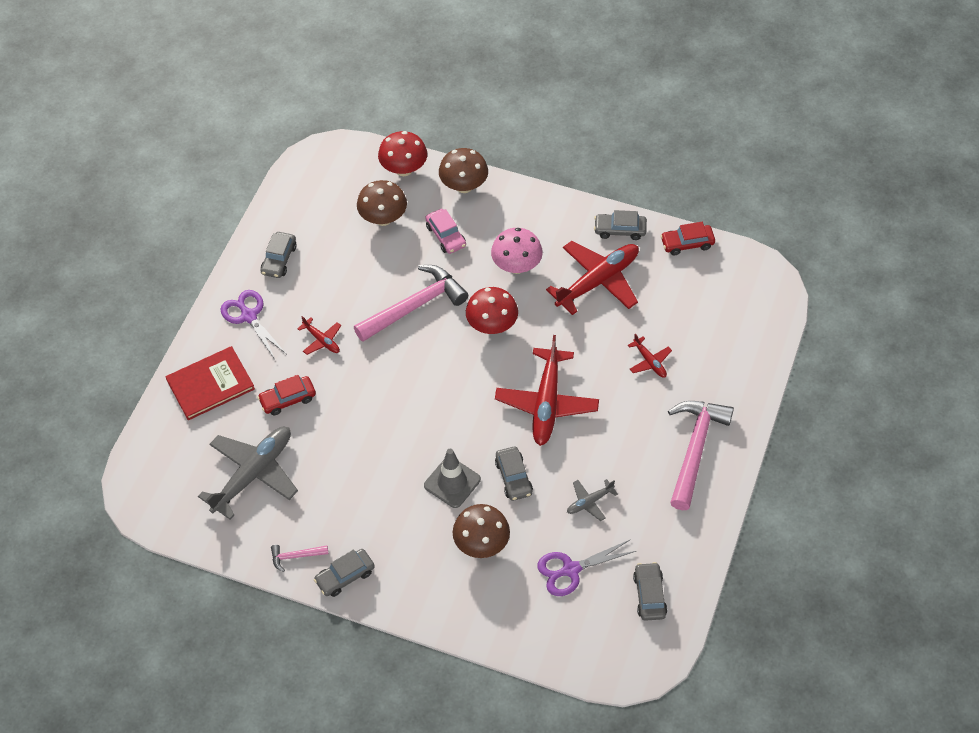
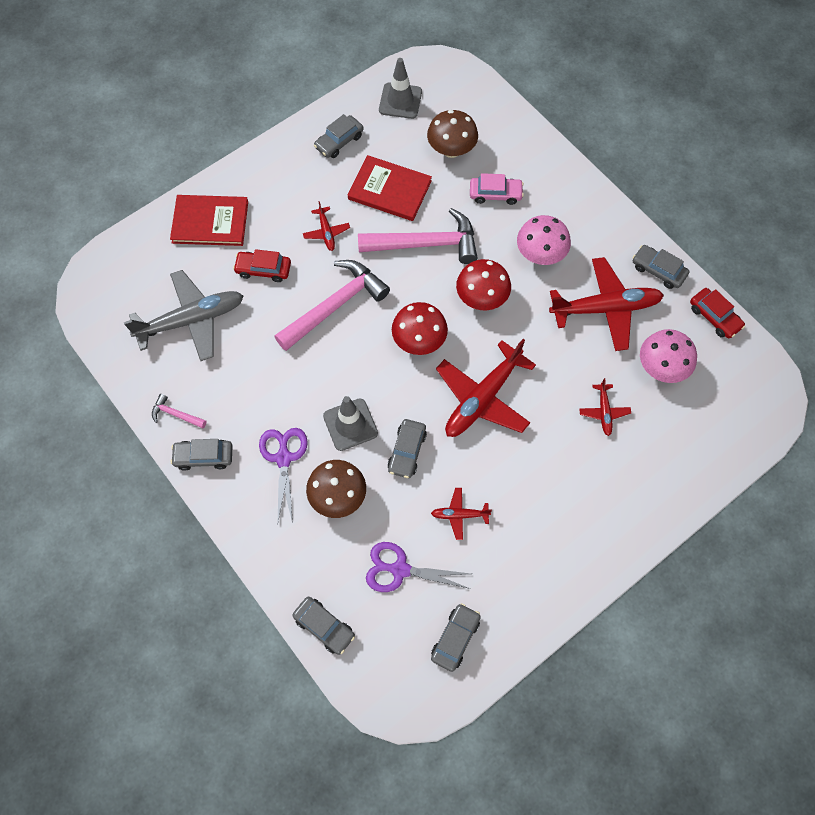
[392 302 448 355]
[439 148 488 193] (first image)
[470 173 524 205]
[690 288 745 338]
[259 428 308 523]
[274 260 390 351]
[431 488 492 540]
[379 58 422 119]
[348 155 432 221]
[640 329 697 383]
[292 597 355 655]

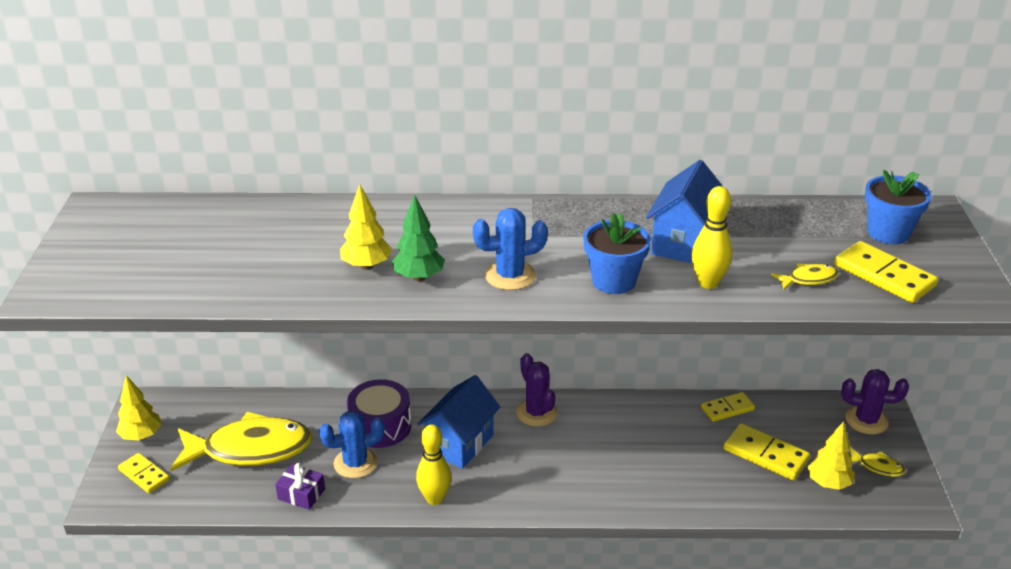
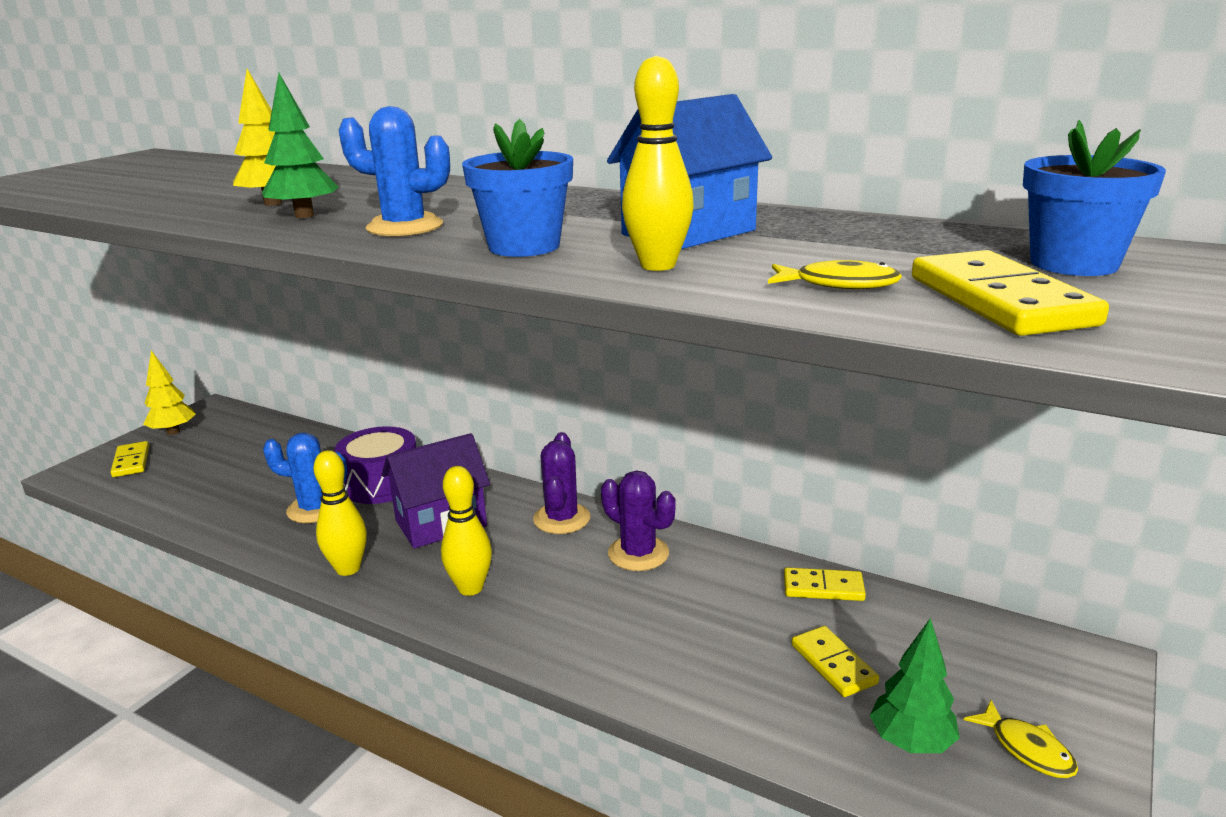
[601 471 676 571]
[382 433 490 548]
[170 412 313 471] (first image)
[869 618 960 753]
[792 626 879 697]
[275 463 325 510] (first image)
[441 466 492 596]

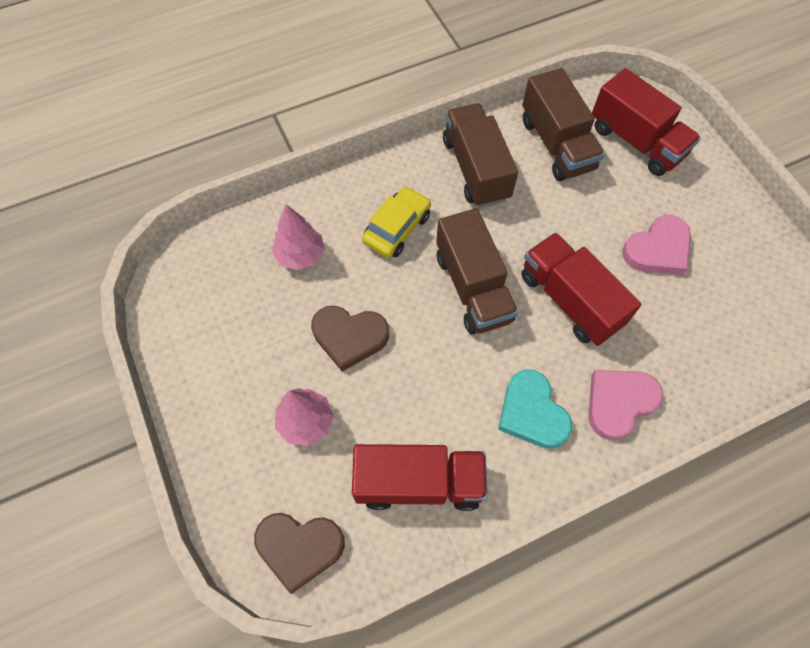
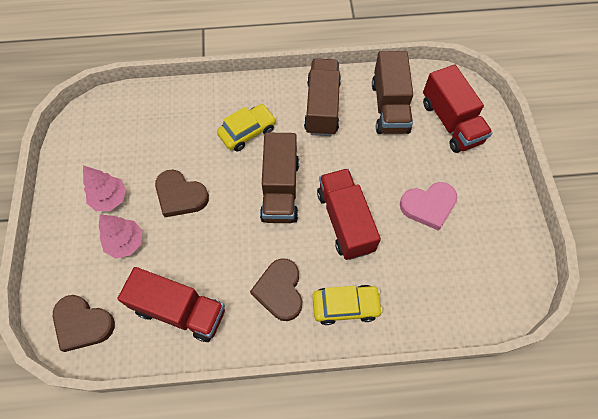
[83 166 126 211]
[250 258 302 321]
[312 285 383 325]

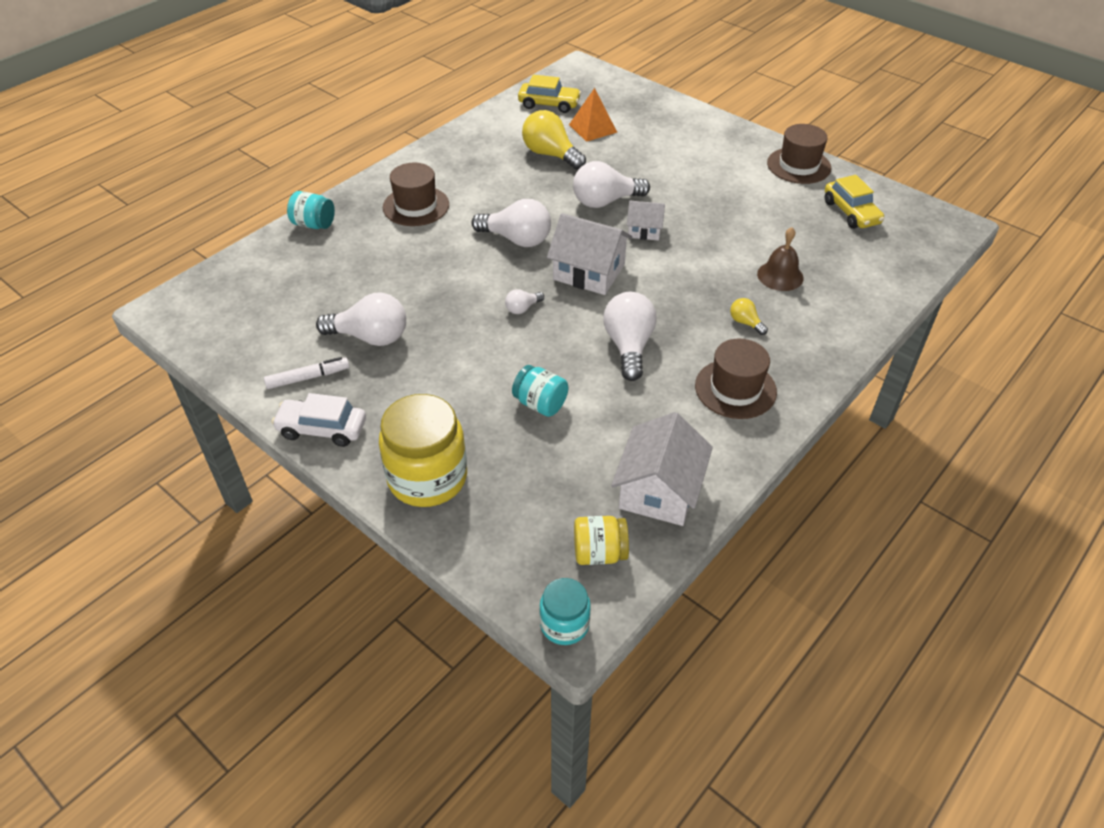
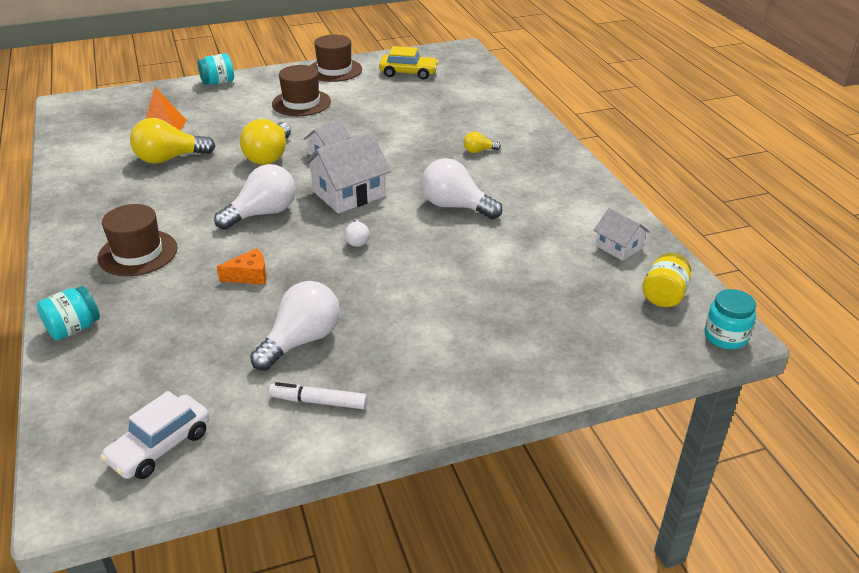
[518 75 581 113] (first image)
[240 119 291 165]
[757 227 804 291] (first image)
[272 65 331 116]
[269 382 368 409]
[198 53 234 85]
[100 391 210 479]
[379 394 467 507] (first image)
[593 208 650 261]
[217 248 267 285]

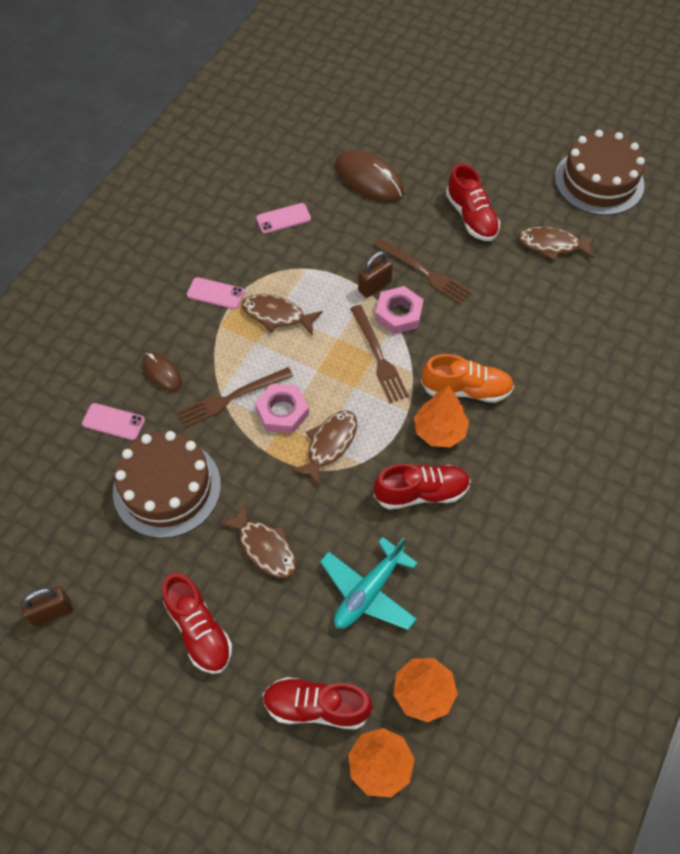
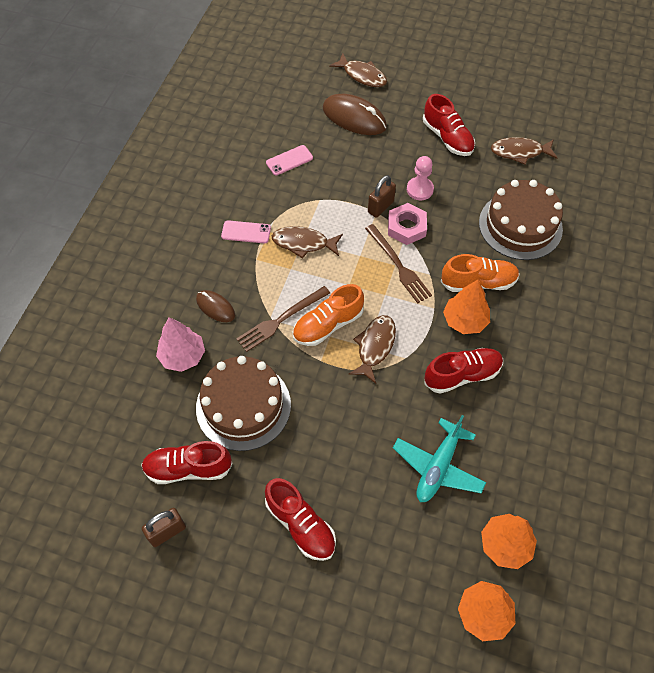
[479 180 563 260]
[407 156 434 200]
[293 284 364 346]
[156 317 205 372]
[329 53 387 87]
[141 441 233 484]

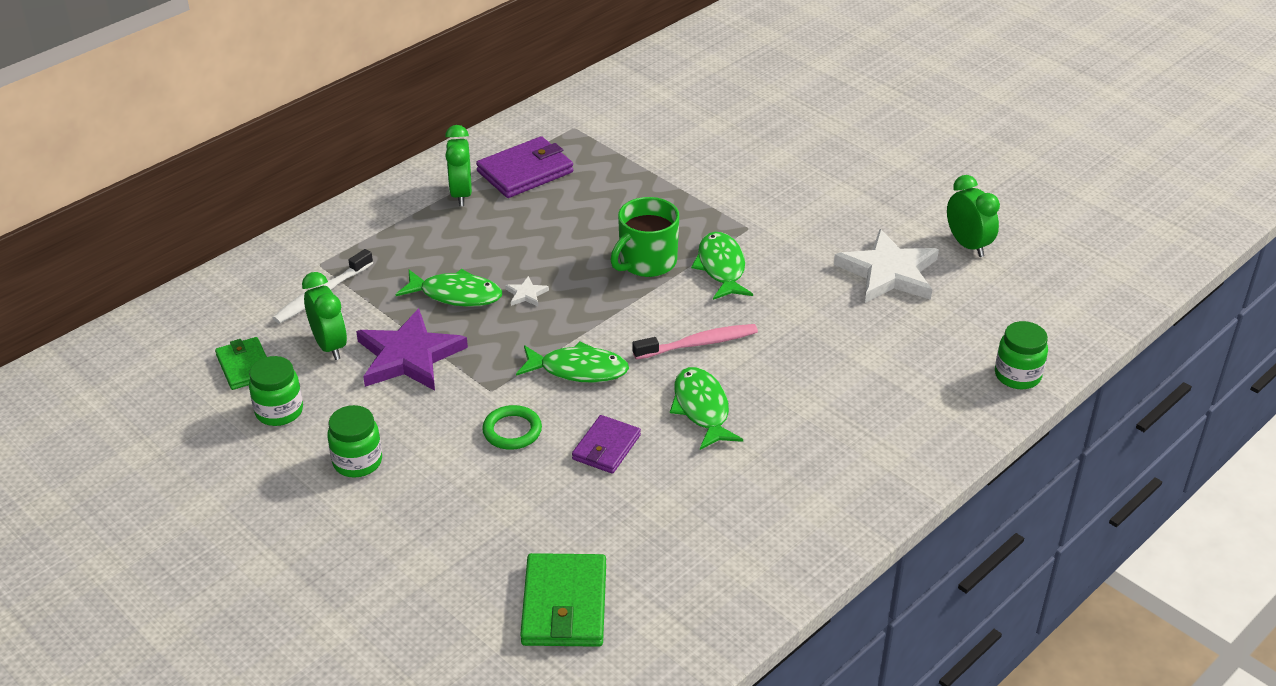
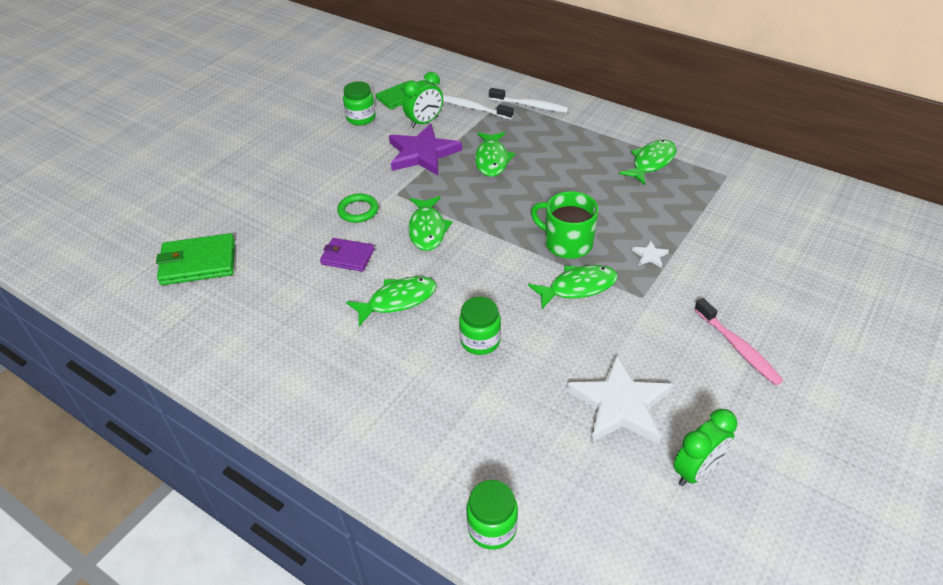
[445 125 472 206] (first image)
[619 140 676 185]
[632 240 669 268]
[694 298 783 386]
[459 297 501 355]
[489 88 569 113]

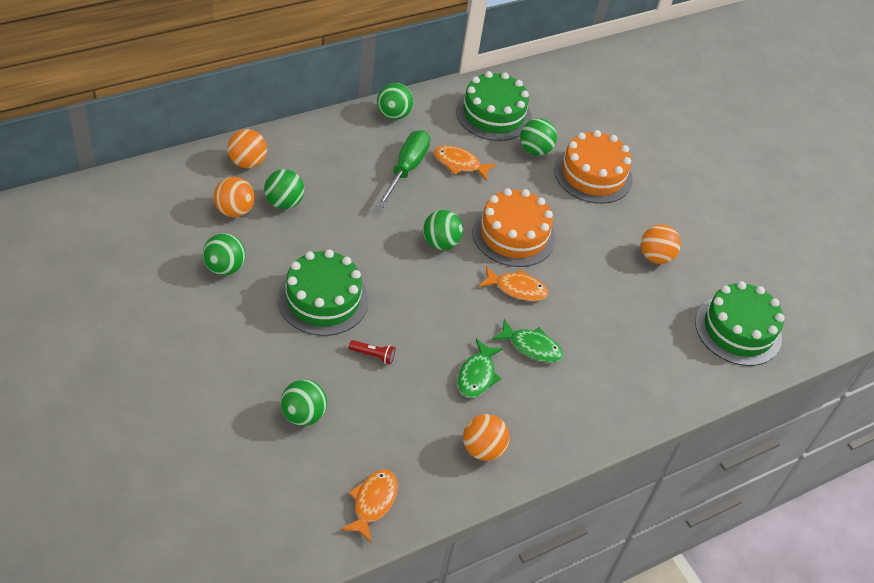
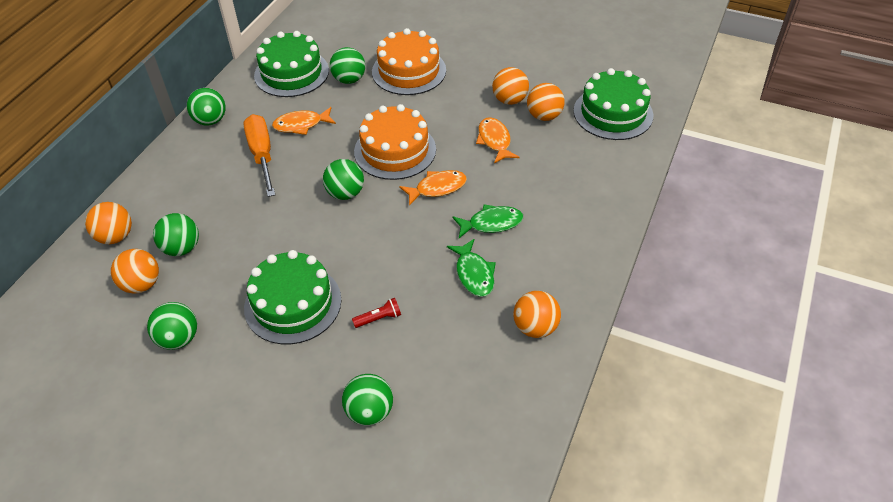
[243 114 275 197]
[476 118 520 164]
[527 83 565 121]

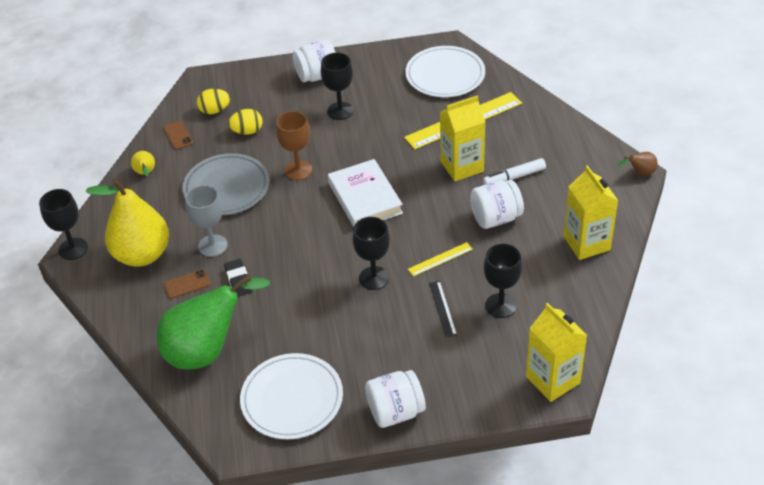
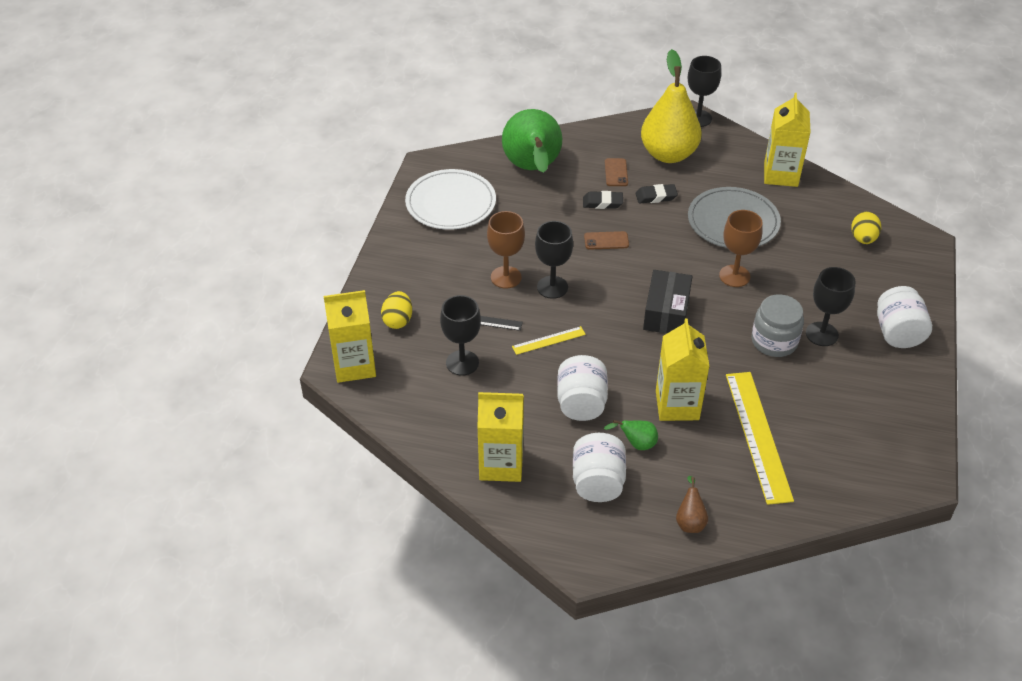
[405 46 485 97] (first image)
[381 291 412 329]
[584 231 629 250]
[764 93 811 187]
[676 476 708 533]
[604 420 658 450]
[643 270 693 334]
[636 184 678 203]
[512 326 586 355]
[573 433 626 502]
[487 211 525 289]
[752 295 804 357]

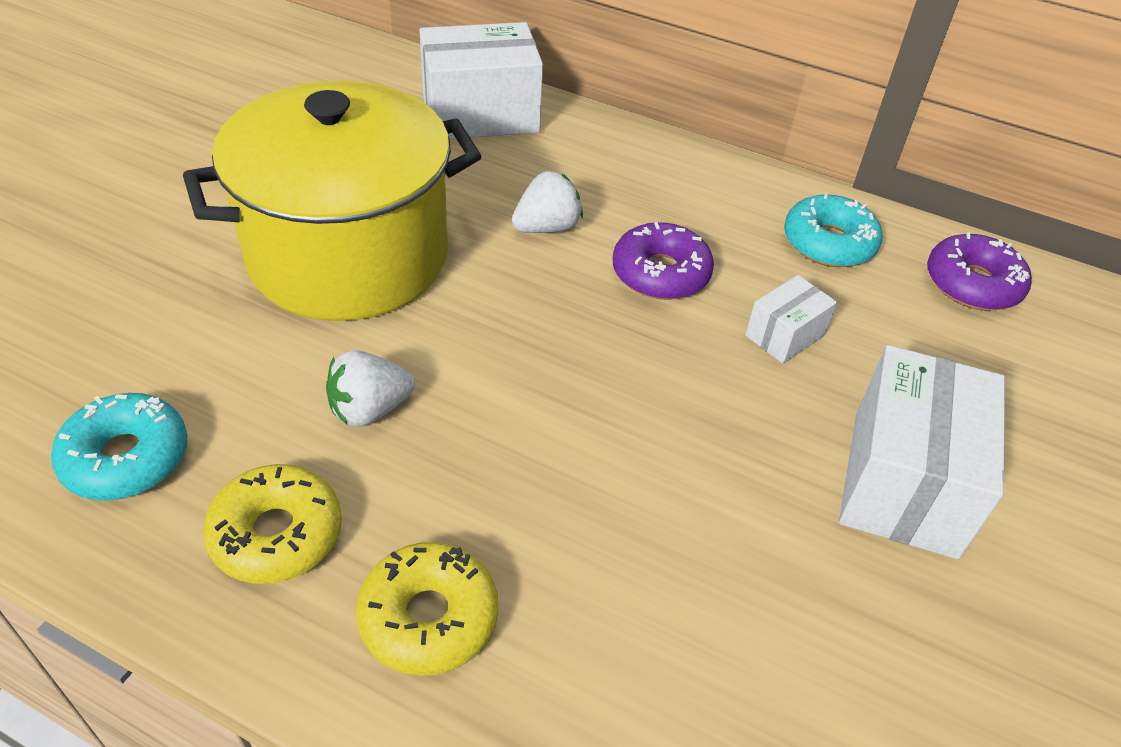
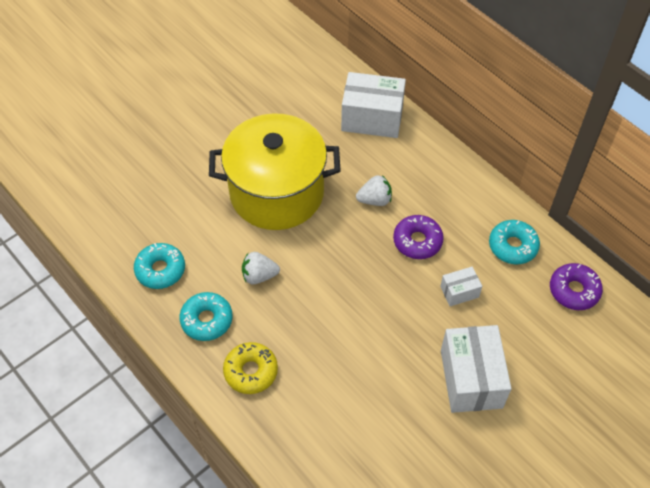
[441 325 512 413]
[179 292 233 341]

